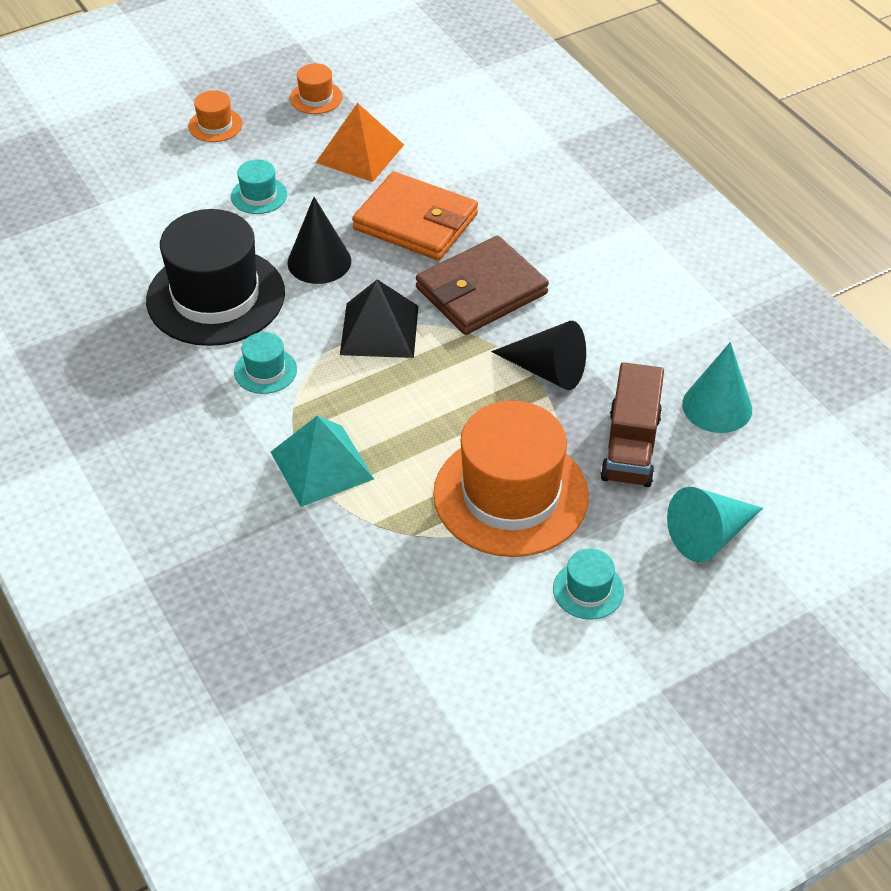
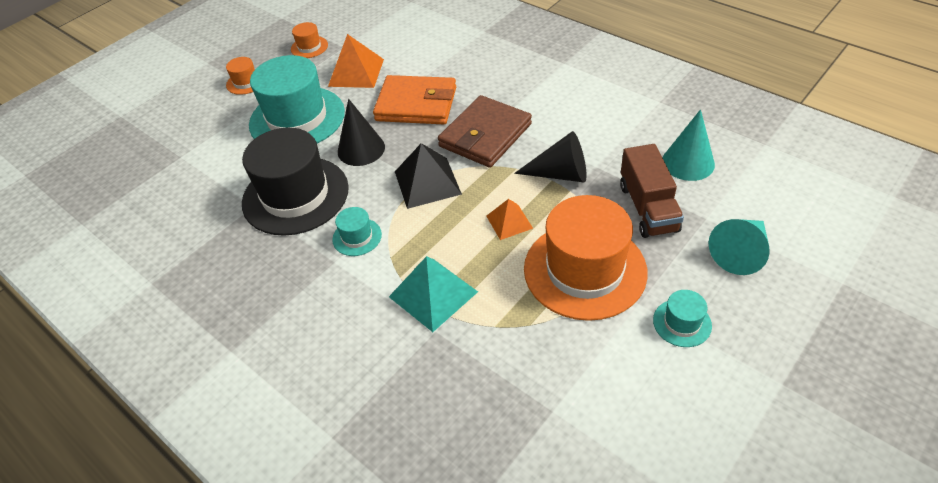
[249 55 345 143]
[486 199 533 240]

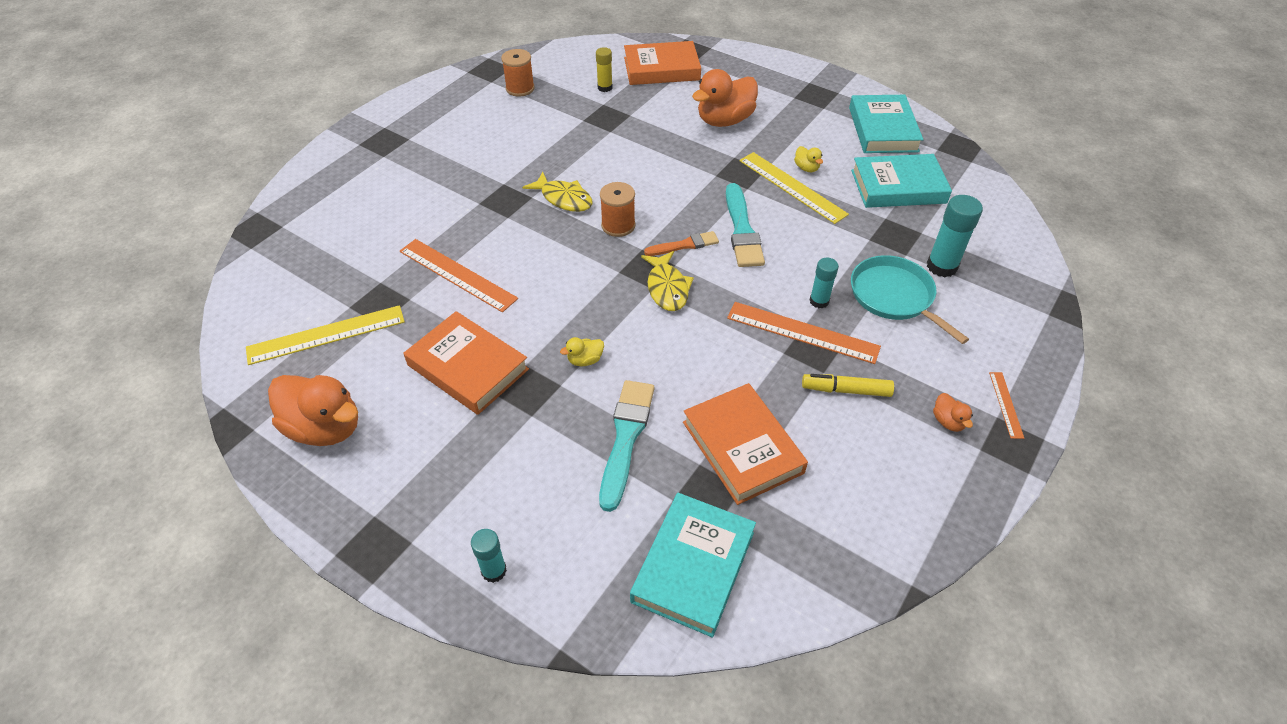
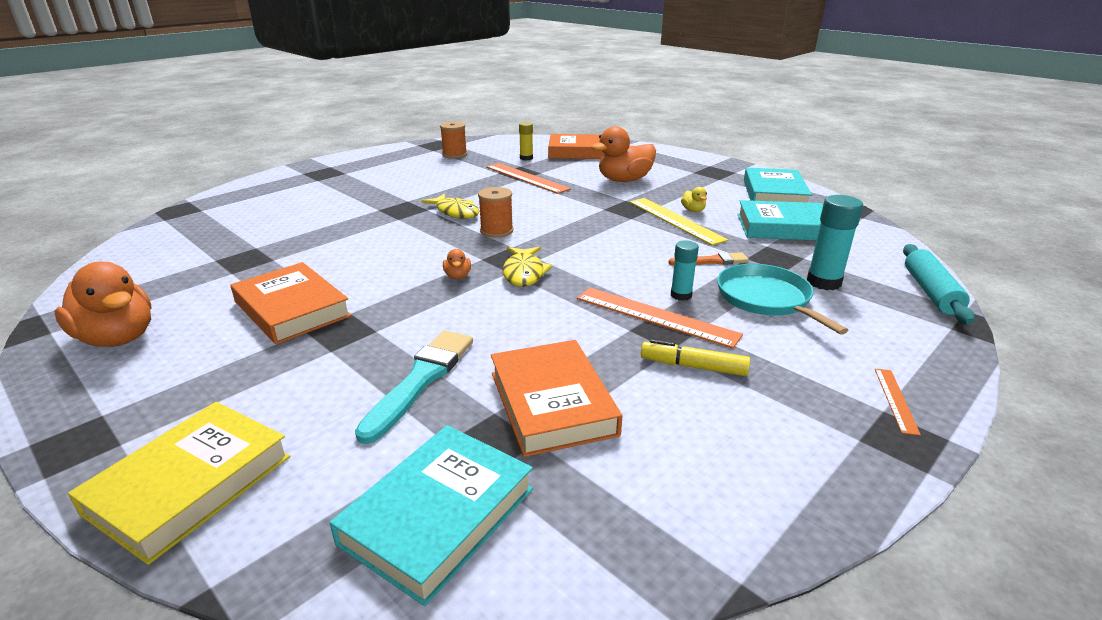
[726 183 765 267] (first image)
[669 252 749 266]
[486 163 571 194]
[246 305 405 365] (first image)
[560 337 604 366] (first image)
[443 249 471 279]
[68 402 290 565]
[903 244 975 325]

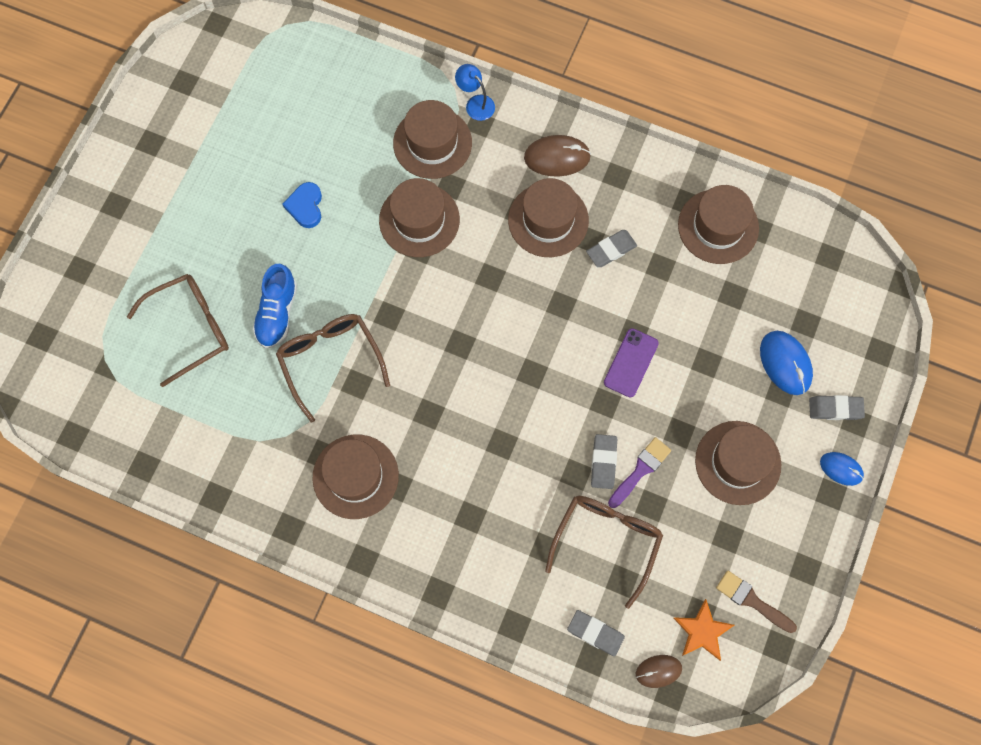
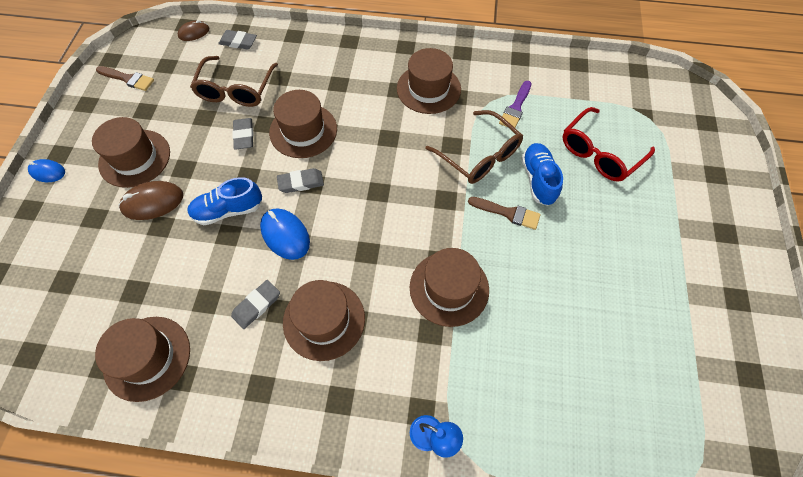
[269 90 337 158]
[119 181 183 220]
[283 182 322 228] (first image)
[562 107 655 182]
[187 177 262 225]
[260 208 310 260]
[277 168 324 193]
[499 81 531 128]
[673 599 734 661] (first image)
[468 197 541 230]

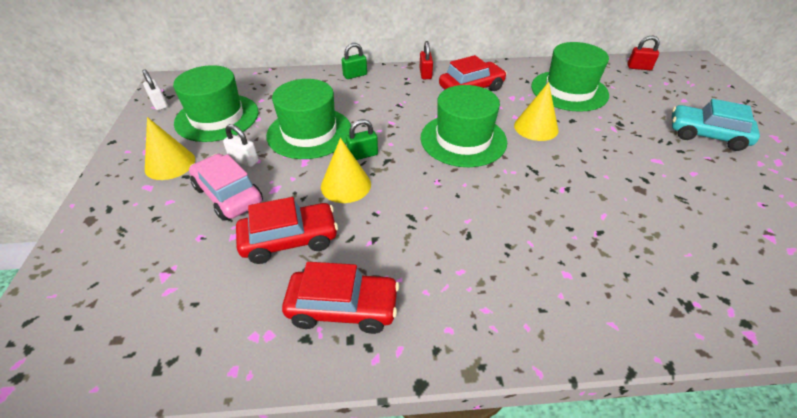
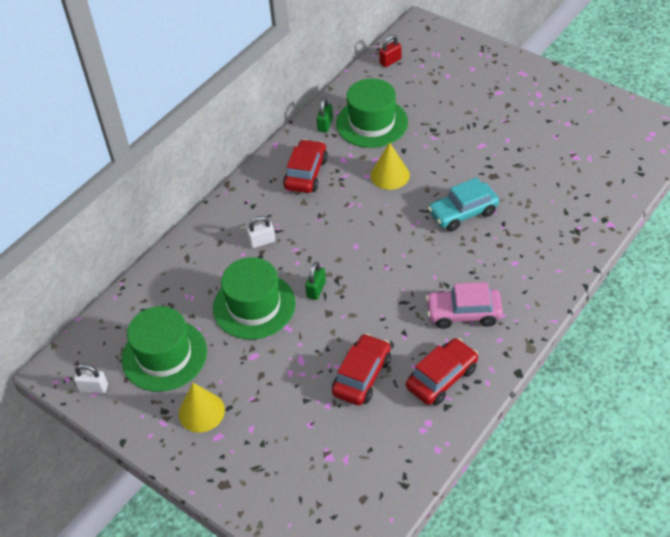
[420 41 433 79] (first image)
[317 97 333 133]
[420 85 507 167] (first image)
[428 177 499 231]
[247 216 275 248]
[321 138 371 203] (first image)
[426 282 503 329]

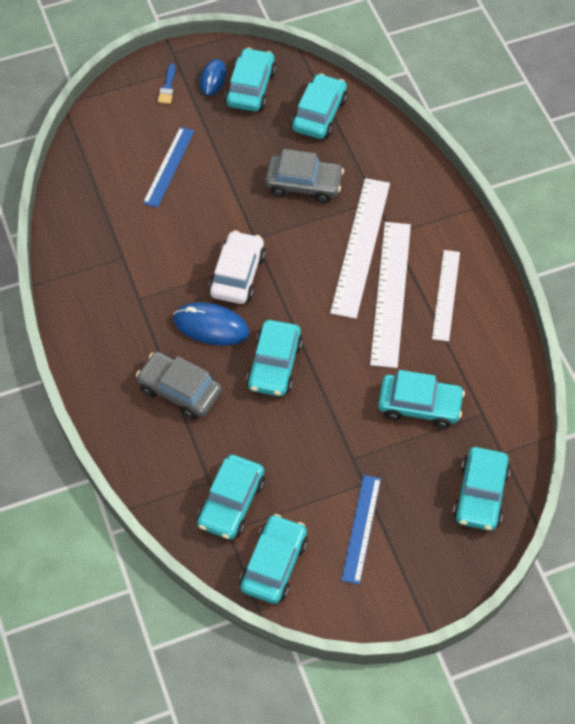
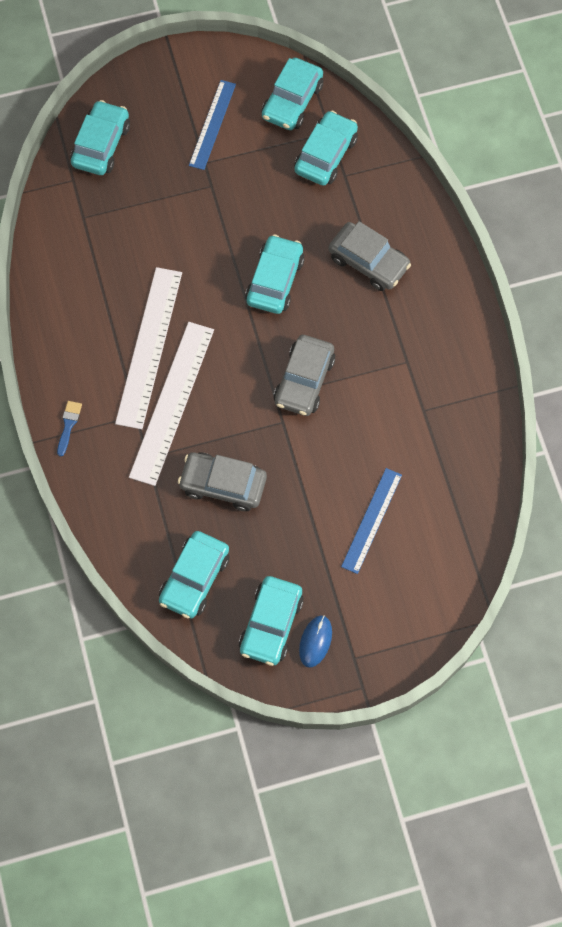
[57 401 82 456]
[274 335 335 416]
[432 250 460 342] (first image)
[173 302 249 346] (first image)
[378 370 465 428] (first image)

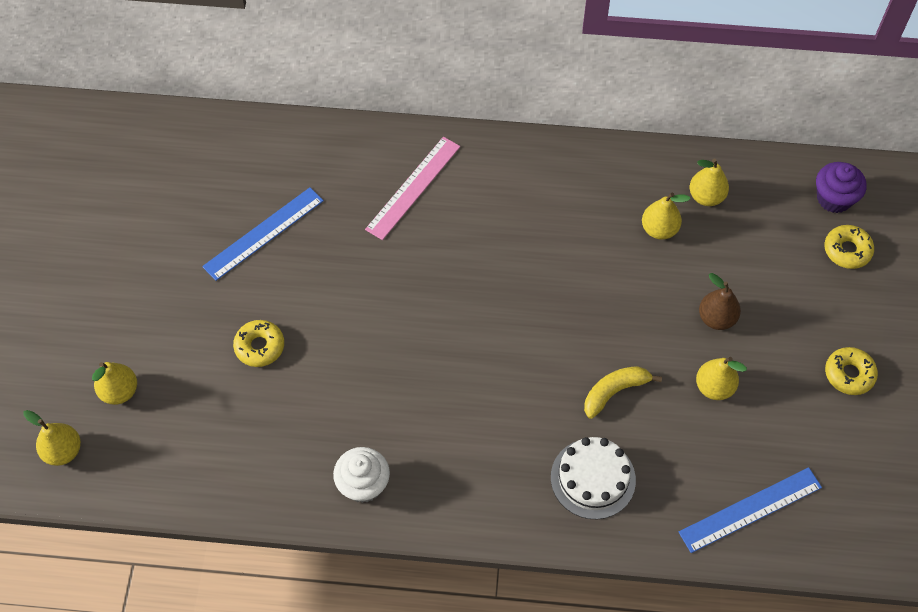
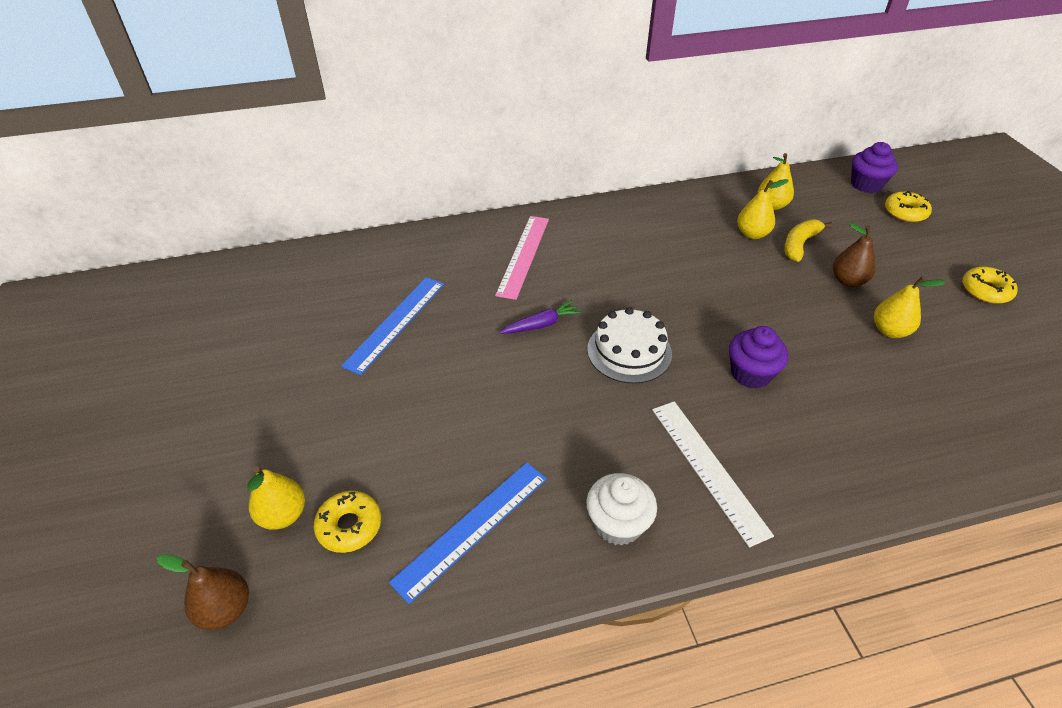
[314 491 381 553]
[784 219 833 262]
[157 554 249 630]
[587 307 672 384]
[389 462 547 604]
[499 300 581 334]
[729 326 789 389]
[652 401 774 548]

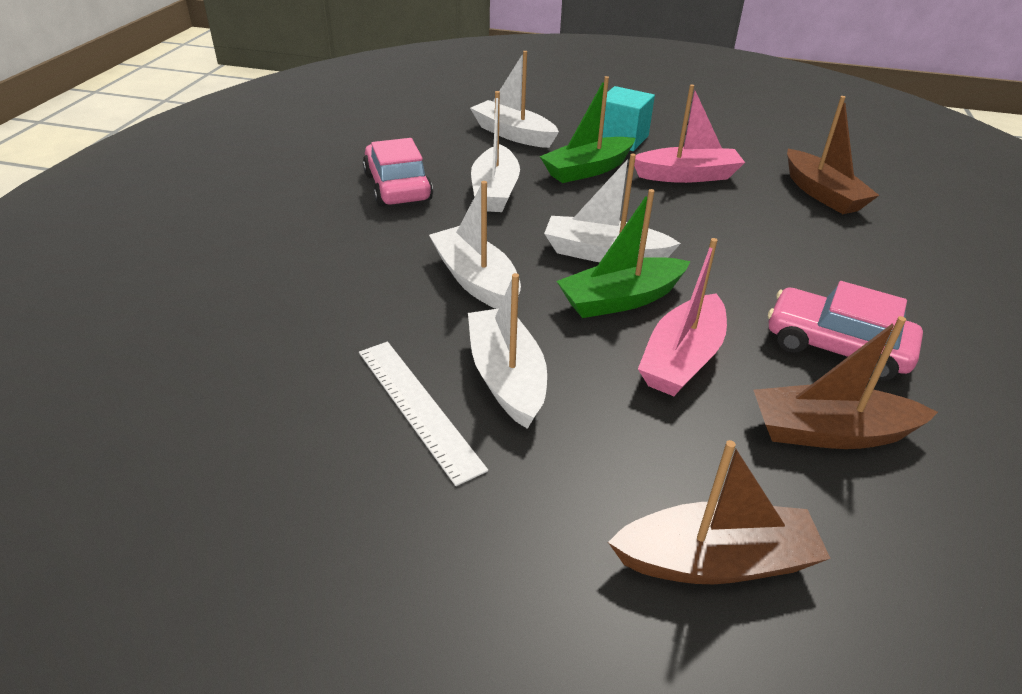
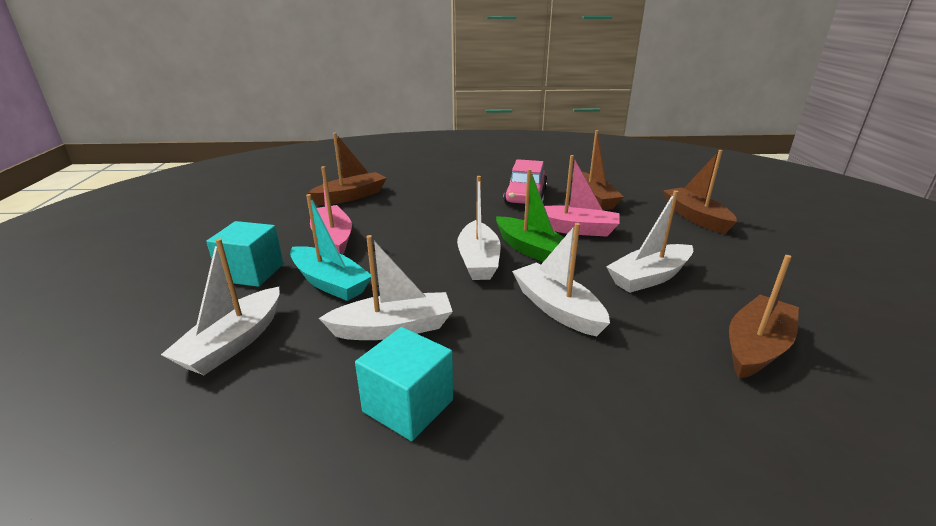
[290 194 371 301]
[355 327 453 441]
[512 223 610 337]
[359 342 488 486] (first image)
[729 255 799 379]

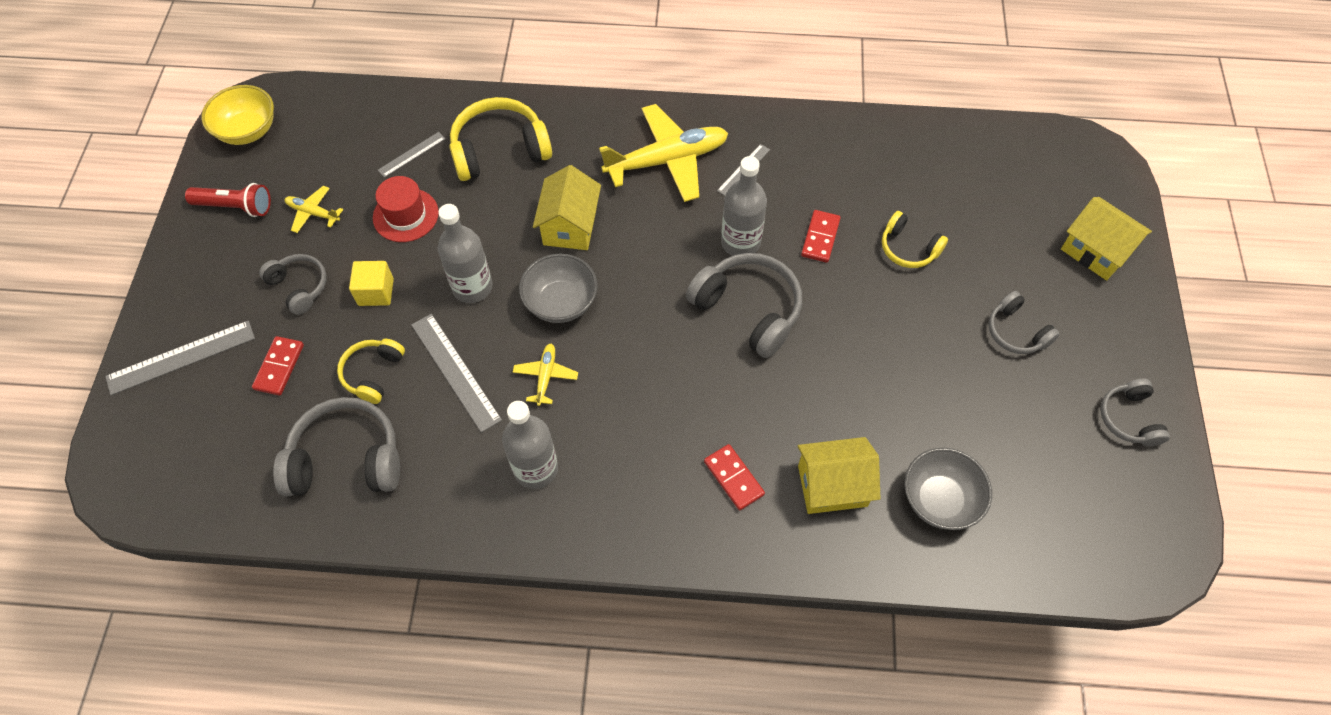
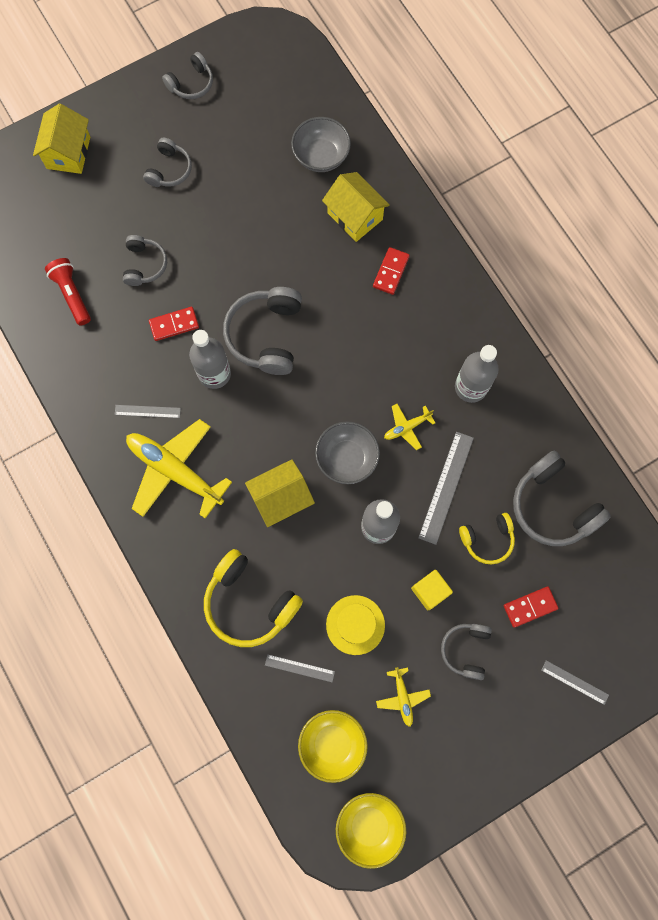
[326 595 385 655]
[45 258 91 326]
[123 235 167 286]
[541 660 609 705]
[298 710 368 783]

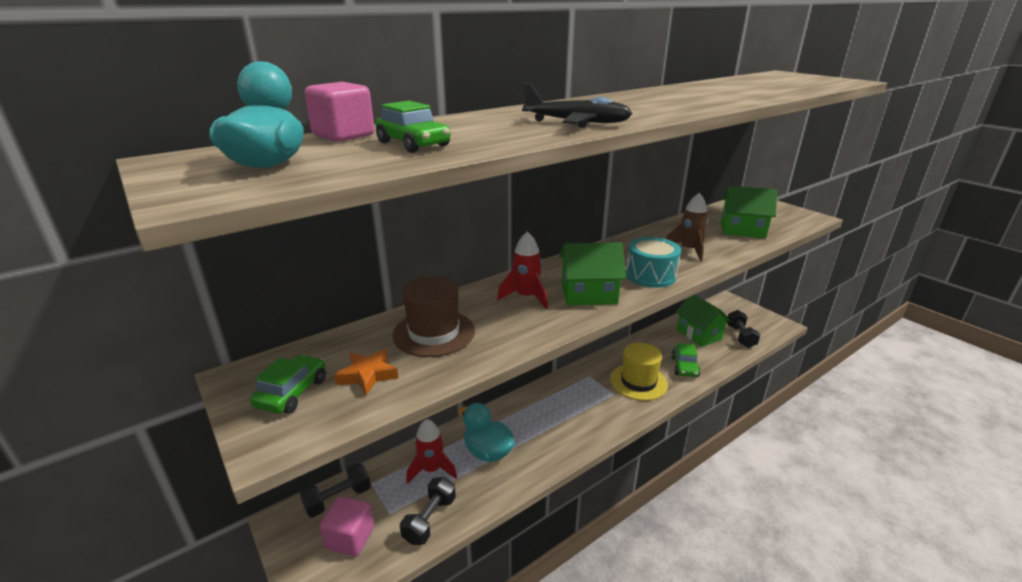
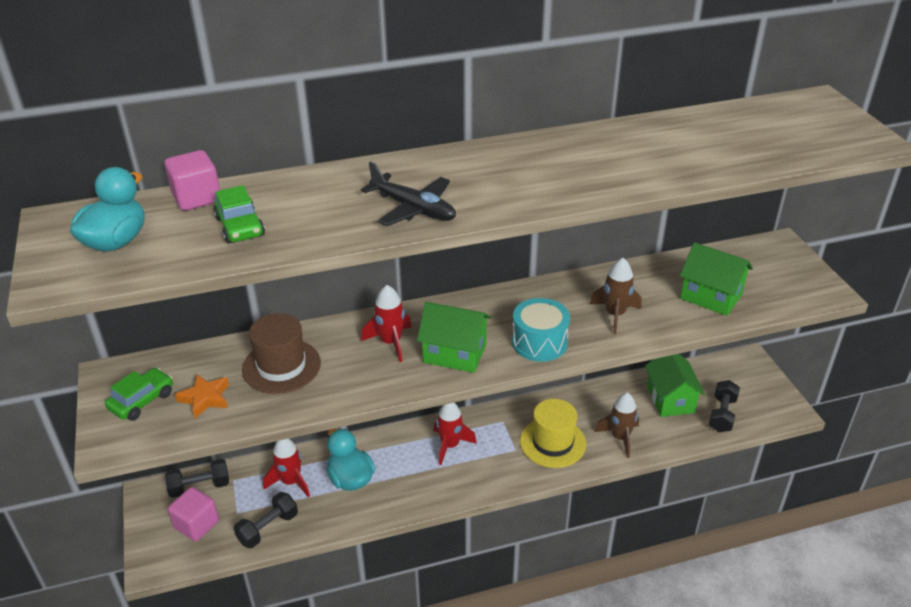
[594 393 639 458]
[434 403 477 465]

